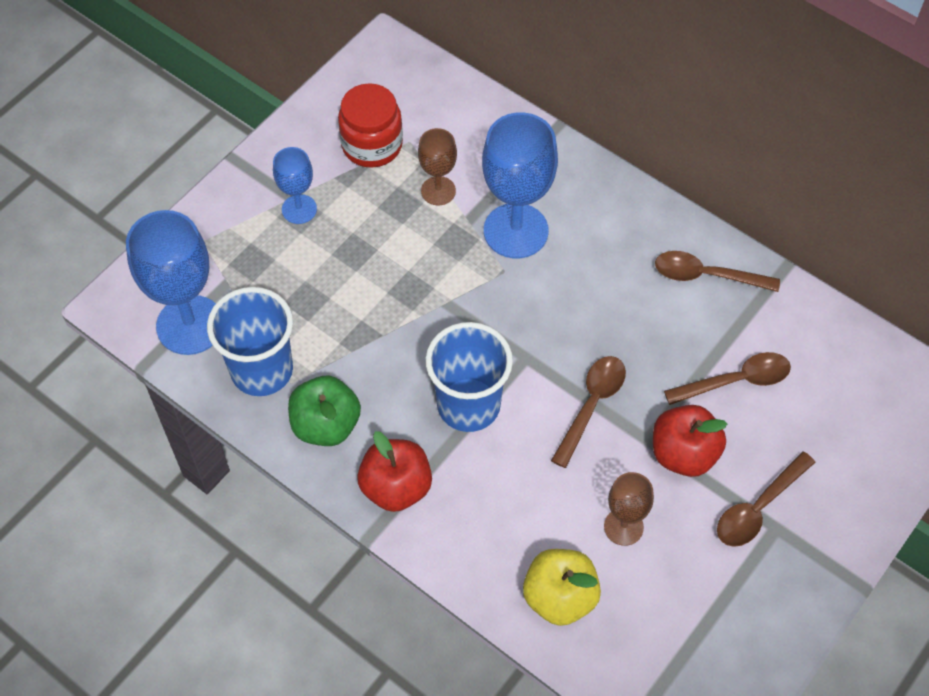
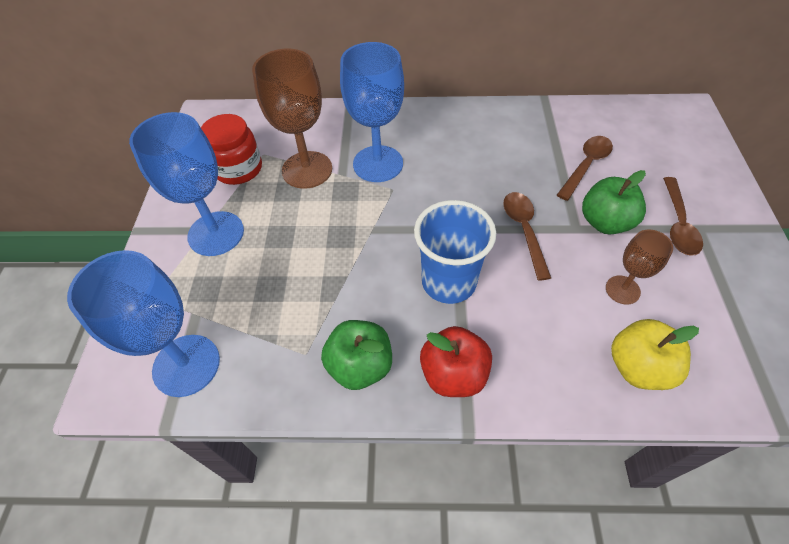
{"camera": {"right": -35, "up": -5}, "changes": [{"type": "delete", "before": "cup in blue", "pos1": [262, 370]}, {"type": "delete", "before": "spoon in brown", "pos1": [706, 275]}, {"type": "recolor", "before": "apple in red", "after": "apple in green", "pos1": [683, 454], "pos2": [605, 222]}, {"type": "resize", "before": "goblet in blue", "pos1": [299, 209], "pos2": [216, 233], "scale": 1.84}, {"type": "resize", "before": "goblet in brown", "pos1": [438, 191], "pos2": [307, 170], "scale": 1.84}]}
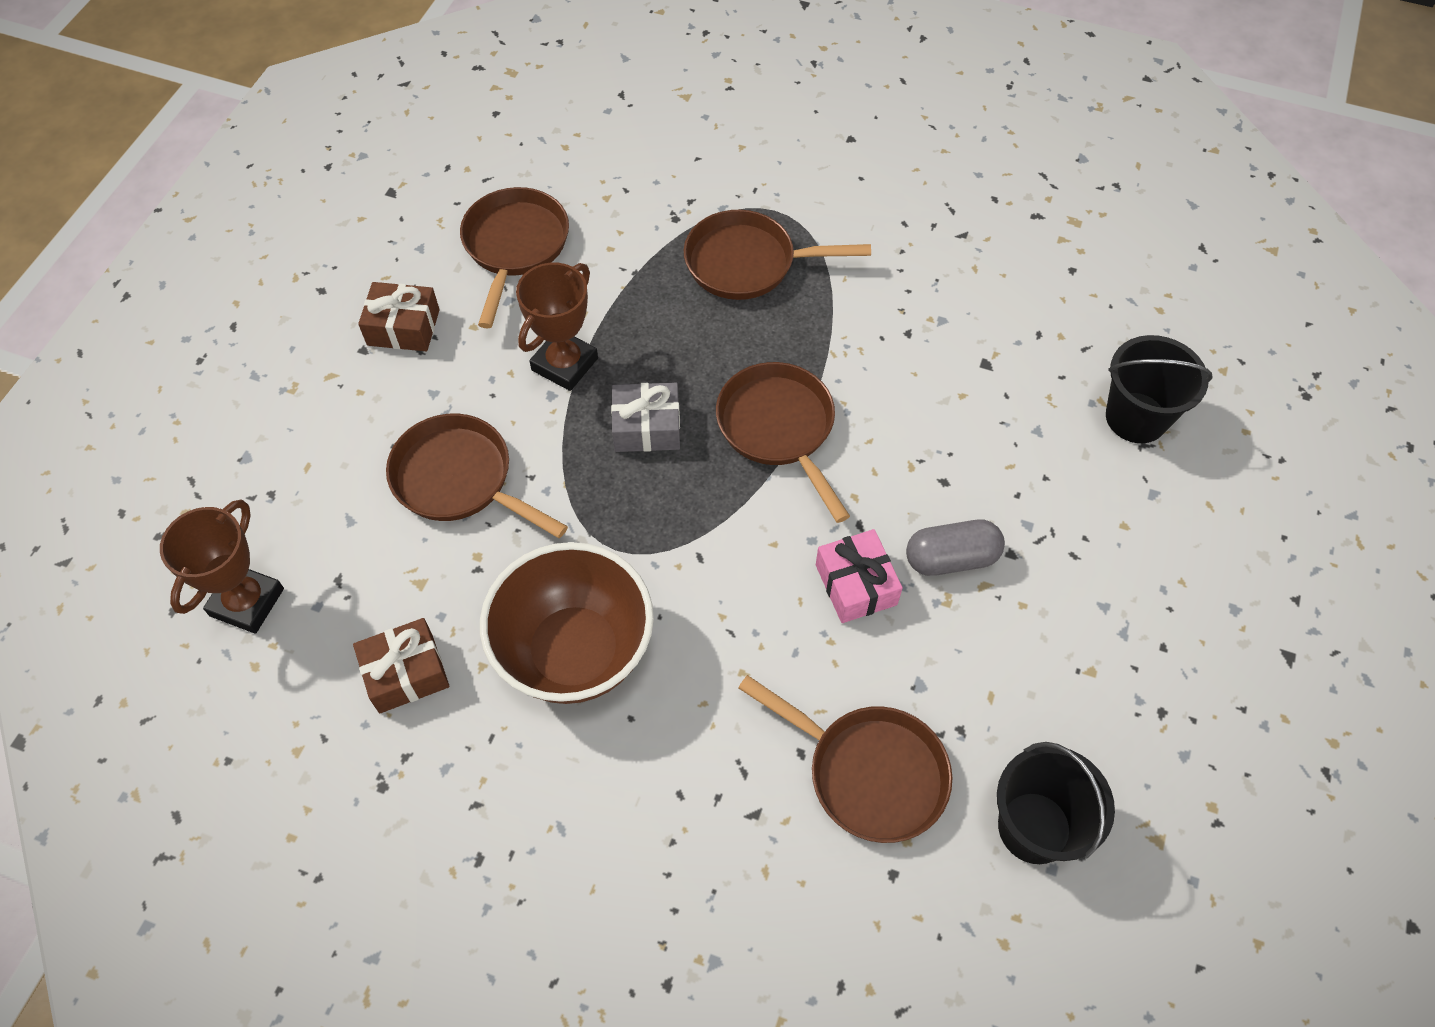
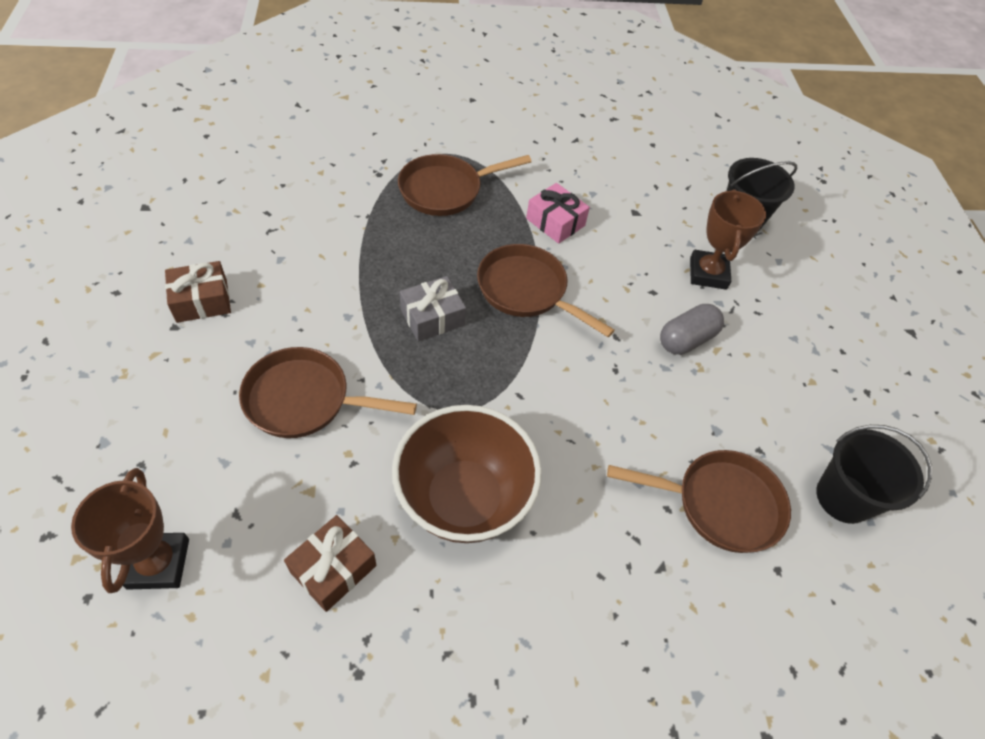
{"camera": {"right": -30, "up": -5}, "changes": [{"type": "delete", "before": "pan in brown", "pos1": [515, 247]}, {"type": "move", "before": "trophy in brown", "pos1": [564, 364], "pos2": [708, 273]}, {"type": "move", "before": "gift in pink", "pos1": [856, 584], "pos2": [555, 222]}]}
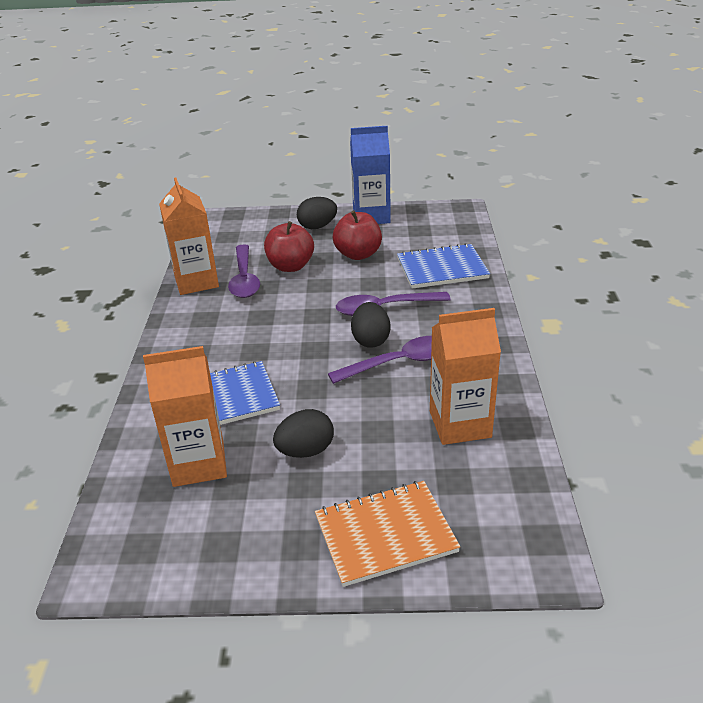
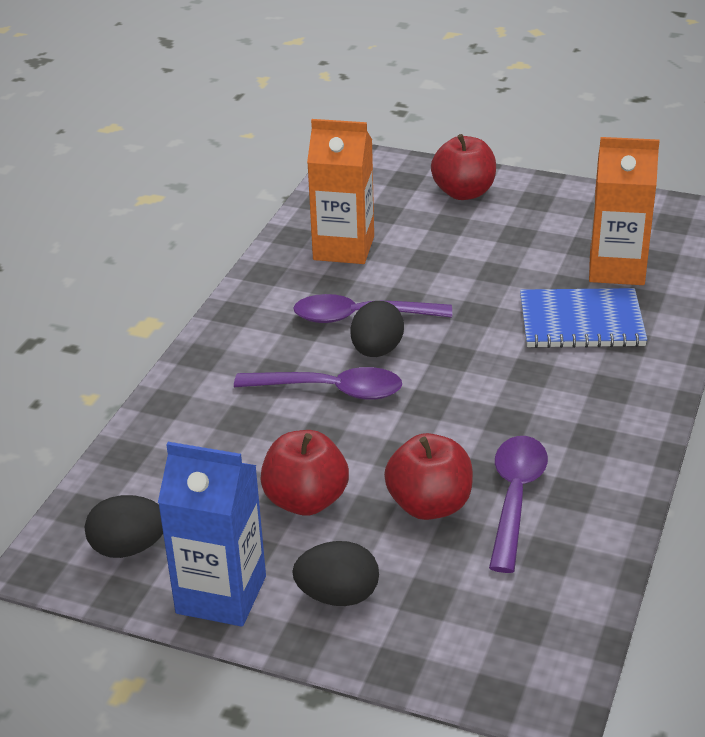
{"camera": {"right": -160, "up": 0}, "changes": [{"type": "delete", "before": "carton in orange", "pos1": [196, 281]}, {"type": "delete", "before": "notebook in blue", "pos1": [442, 268]}, {"type": "move", "before": "egg in black", "pos1": [305, 451], "pos2": [129, 548]}, {"type": "replace", "before": "notebook in orange", "after": "apple in red", "pos1": [385, 534], "pos2": [464, 193]}]}
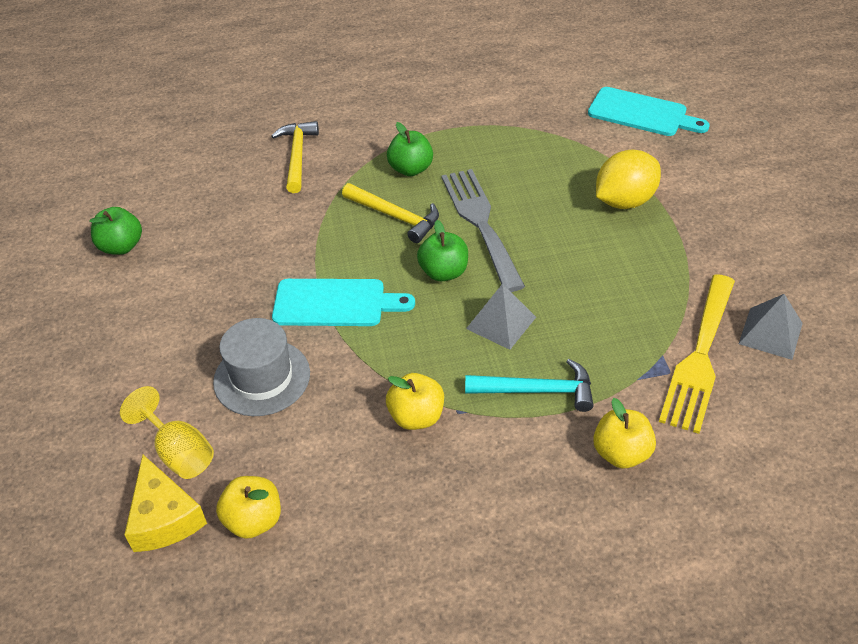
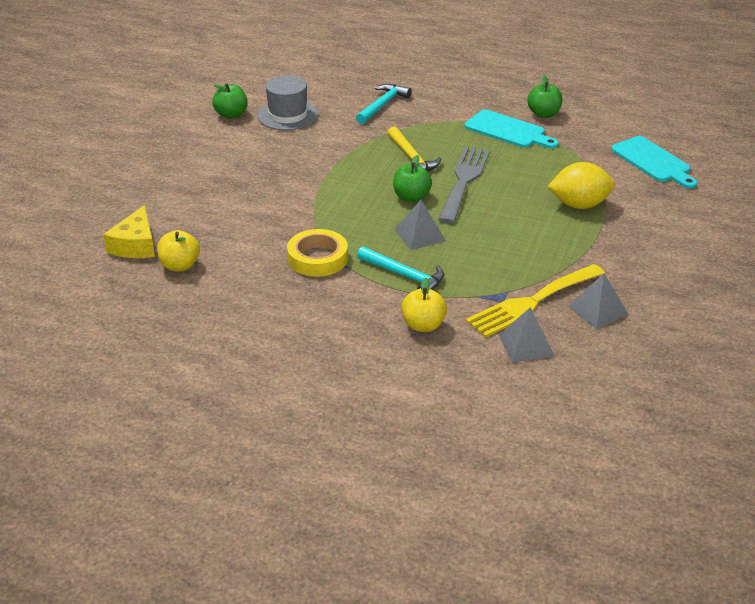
{"camera": {"right": 30, "up": -10}, "changes": [{"type": "delete", "before": "goblet in yellow", "pos1": [179, 452]}, {"type": "insert", "after": "pyramid in grey", "pos2": [526, 345]}, {"type": "move", "before": "hat in grey", "pos1": [262, 377], "pos2": [287, 115]}, {"type": "move", "before": "cutting board in turquoise", "pos1": [335, 303], "pos2": [508, 130]}, {"type": "move", "before": "apple in green", "pos1": [411, 169], "pos2": [543, 114]}, {"type": "replace", "before": "apple in yellow", "after": "tape in yellow", "pos1": [416, 417], "pos2": [317, 258]}, {"type": "recolor", "before": "hammer in yellow", "after": "hammer in turquoise", "pos1": [297, 156], "pos2": [383, 105]}]}
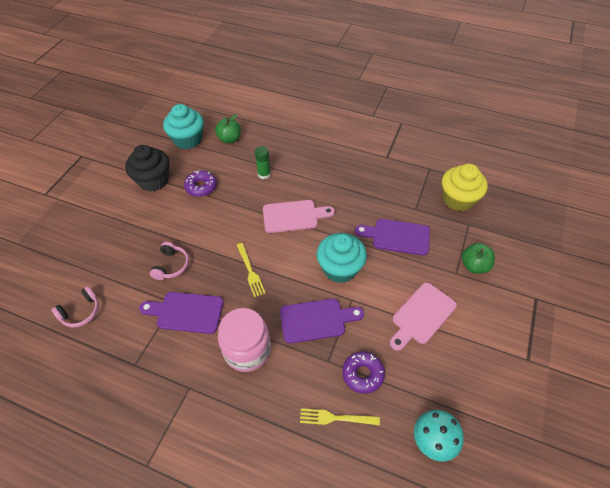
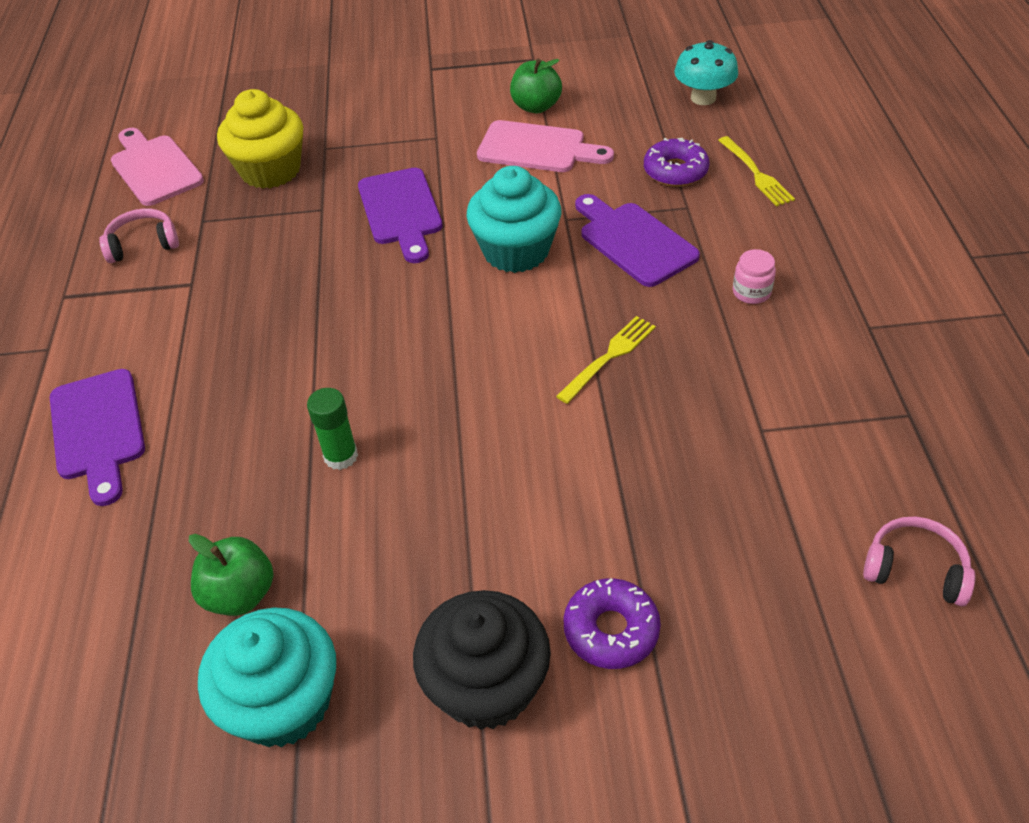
{"camera": {"right": -115, "up": -5}, "changes": [{"type": "move", "before": "cutting board in purple", "pos1": [186, 312], "pos2": [98, 430]}, {"type": "move", "before": "headphones in pink", "pos1": [171, 265], "pos2": [143, 244]}, {"type": "move", "before": "donut in purple", "pos1": [201, 187], "pos2": [611, 630]}, {"type": "move", "before": "cutting board in pink", "pos1": [293, 216], "pos2": [154, 168]}, {"type": "move", "before": "apple in green", "pos1": [474, 266], "pos2": [536, 106]}, {"type": "resize", "before": "jar in pink", "pos1": [247, 350], "pos2": [751, 292], "scale": 0.45}]}
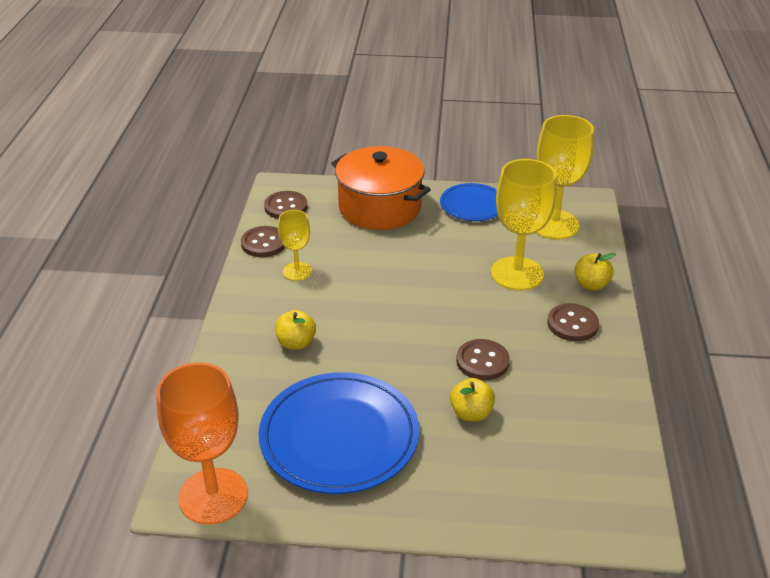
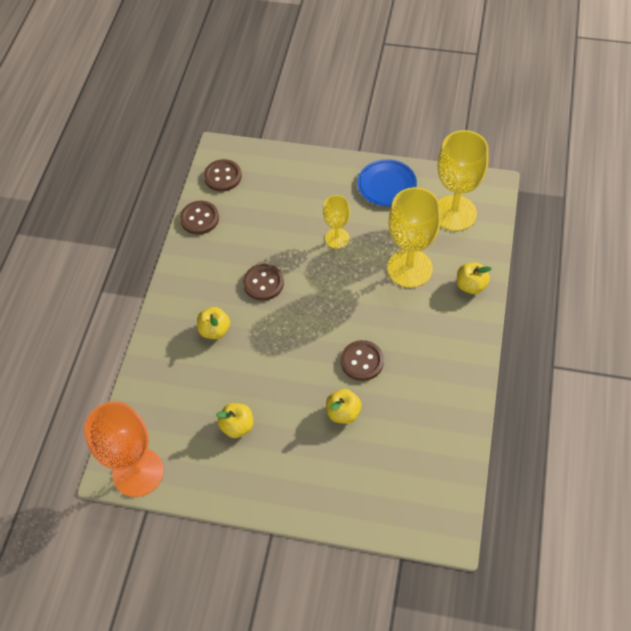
{"camera": {"right": 10, "up": 20}, "changes": [{"type": "delete", "before": "pot in orange", "pos1": [379, 207]}, {"type": "move", "before": "goblet in yellow", "pos1": [297, 271], "pos2": [337, 238]}, {"type": "move", "before": "button in brown", "pos1": [572, 324], "pos2": [263, 283]}, {"type": "replace", "before": "plate in blue", "after": "apple in yellow", "pos1": [339, 436], "pos2": [237, 426]}]}
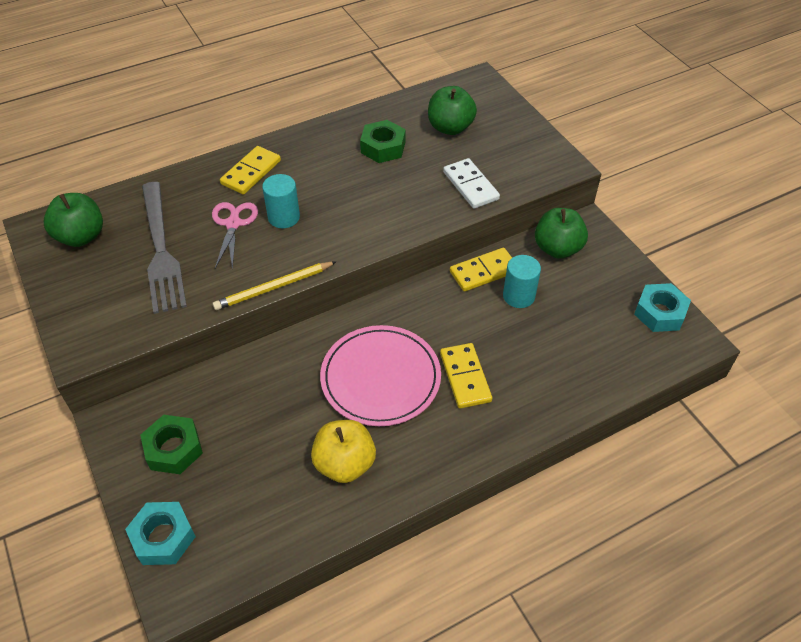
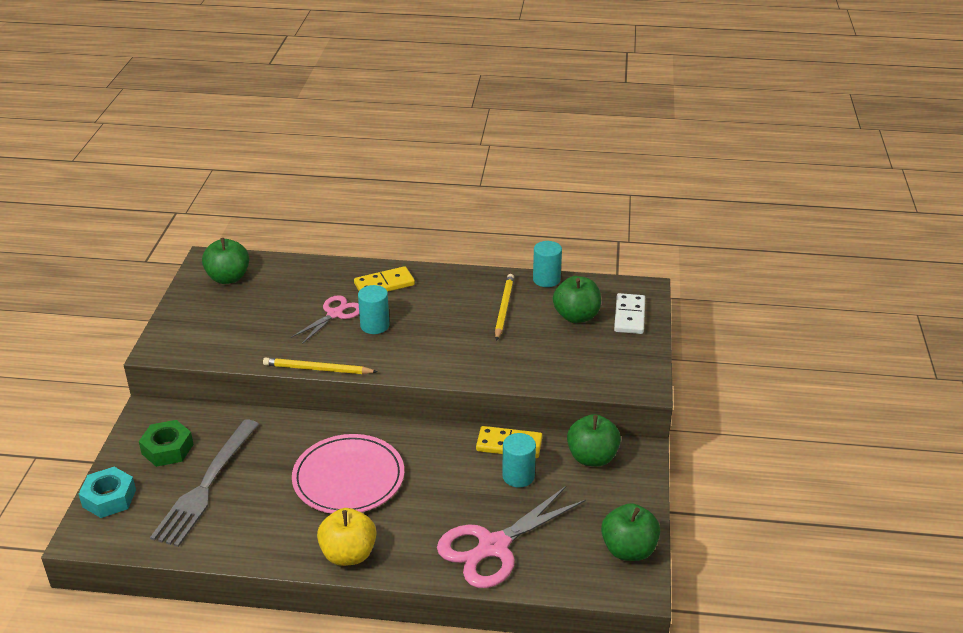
{"camera": {"right": 35, "up": -15}, "changes": [{"type": "delete", "before": "domino in yellow", "pos1": [465, 377]}, {"type": "insert", "after": "scissors in pink", "pos2": [494, 546]}, {"type": "insert", "after": "cylinder in turquoise", "pos2": [546, 279]}, {"type": "move", "before": "fork in grey", "pos1": [161, 251], "pos2": [205, 487]}, {"type": "move", "before": "apple in yellow", "pos1": [345, 464], "pos2": [348, 554]}, {"type": "move", "before": "domino in white", "pos1": [470, 186], "pos2": [629, 316]}, {"type": "replace", "before": "nut in green", "after": "pencil in yellow", "pos1": [383, 147], "pos2": [504, 308]}, {"type": "replace", "before": "nut in turquoise", "after": "apple in green", "pos1": [660, 313], "pos2": [628, 550]}]}
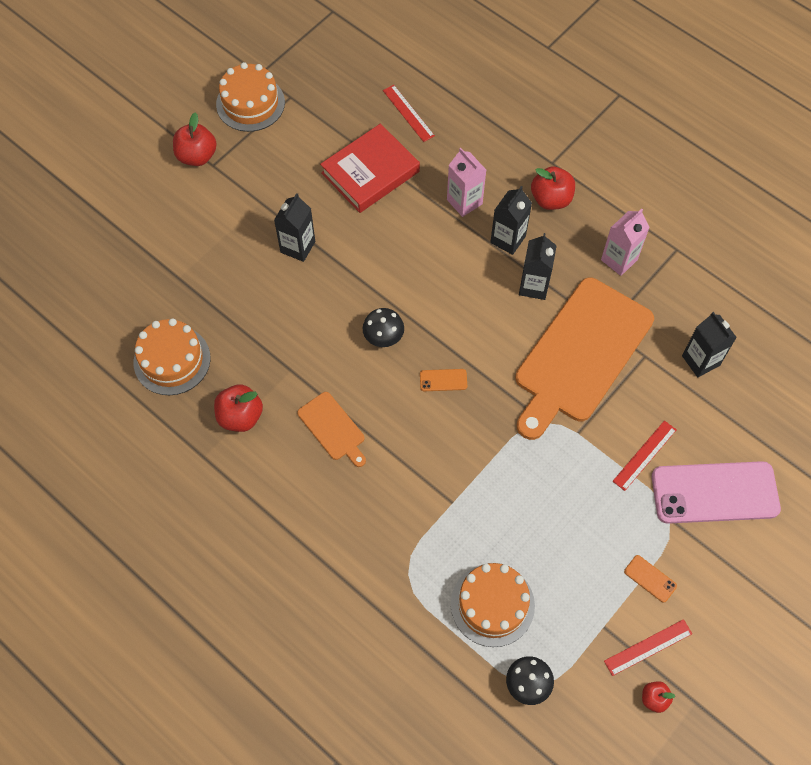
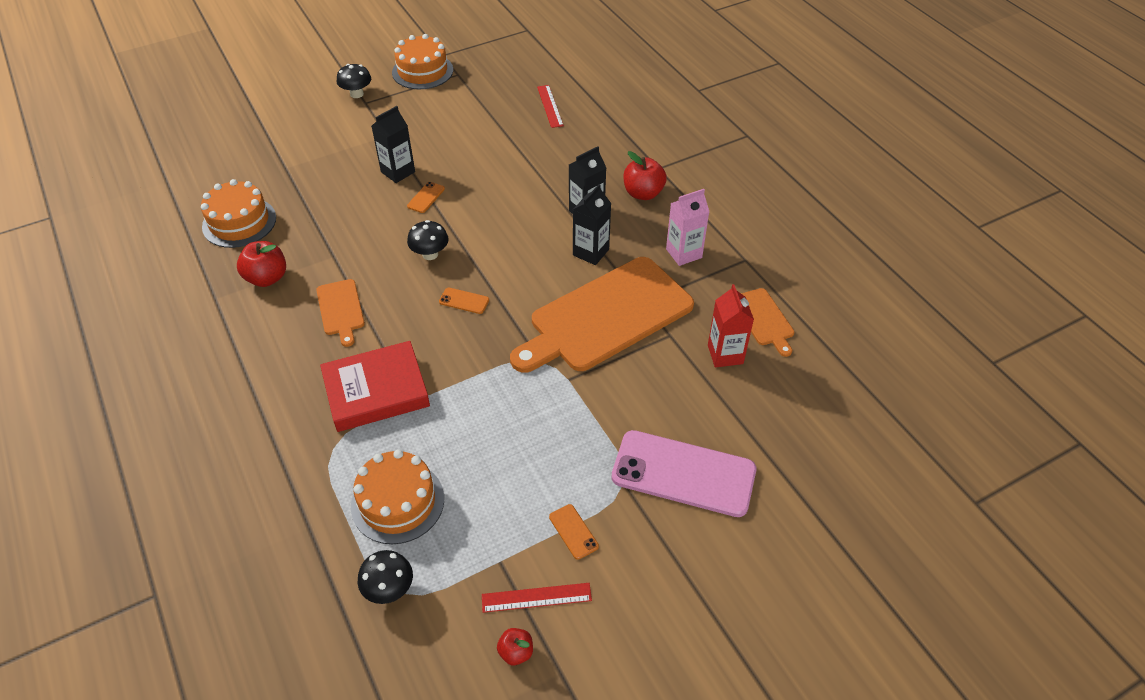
{"camera": {"right": 20, "up": -15}, "changes": [{"type": "delete", "before": "carton in pink", "pos1": [464, 202]}, {"type": "delete", "before": "ruler in red", "pos1": [644, 455]}, {"type": "insert", "after": "phone in orange", "pos2": [426, 197]}, {"type": "insert", "after": "cutting board in orange", "pos2": [763, 319]}, {"type": "move", "before": "book in red", "pos1": [370, 172], "pos2": [376, 391]}, {"type": "replace", "before": "apple in red", "after": "mushroom in black", "pos1": [197, 156], "pos2": [357, 94]}, {"type": "recolor", "before": "carton in black", "after": "carton in red", "pos1": [700, 360], "pos2": [725, 354]}]}
